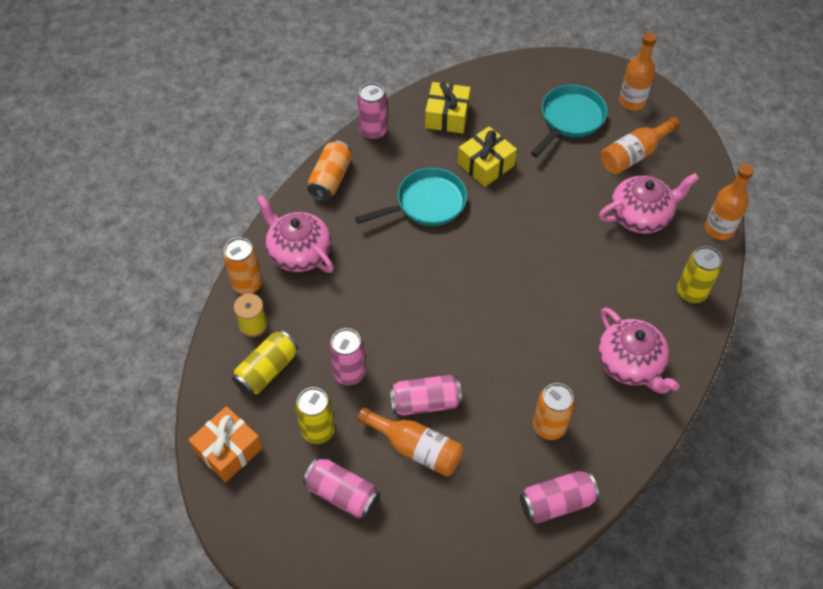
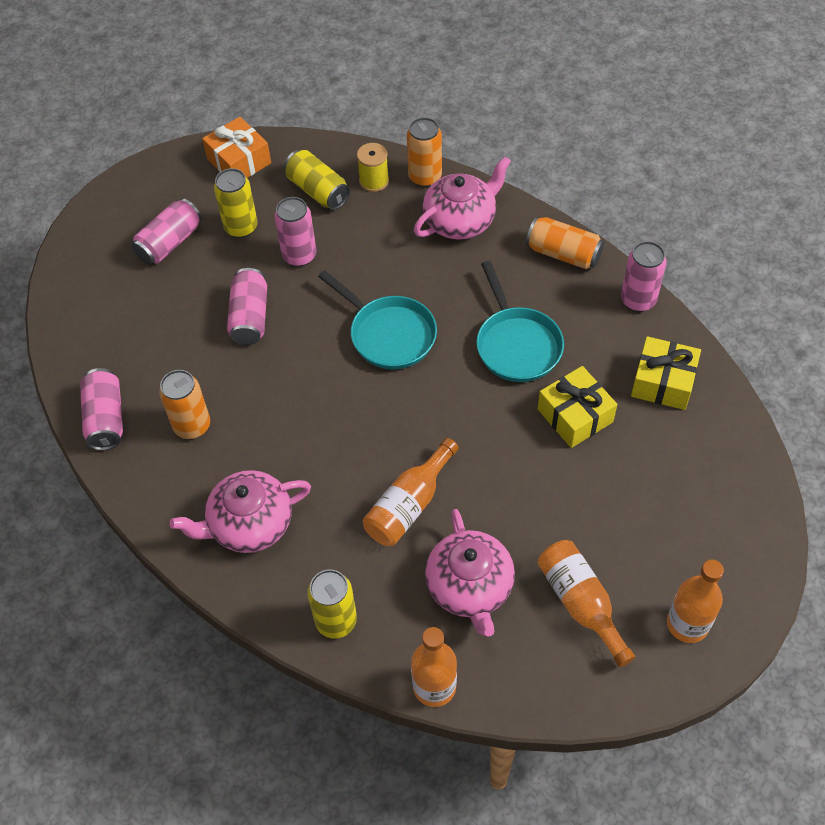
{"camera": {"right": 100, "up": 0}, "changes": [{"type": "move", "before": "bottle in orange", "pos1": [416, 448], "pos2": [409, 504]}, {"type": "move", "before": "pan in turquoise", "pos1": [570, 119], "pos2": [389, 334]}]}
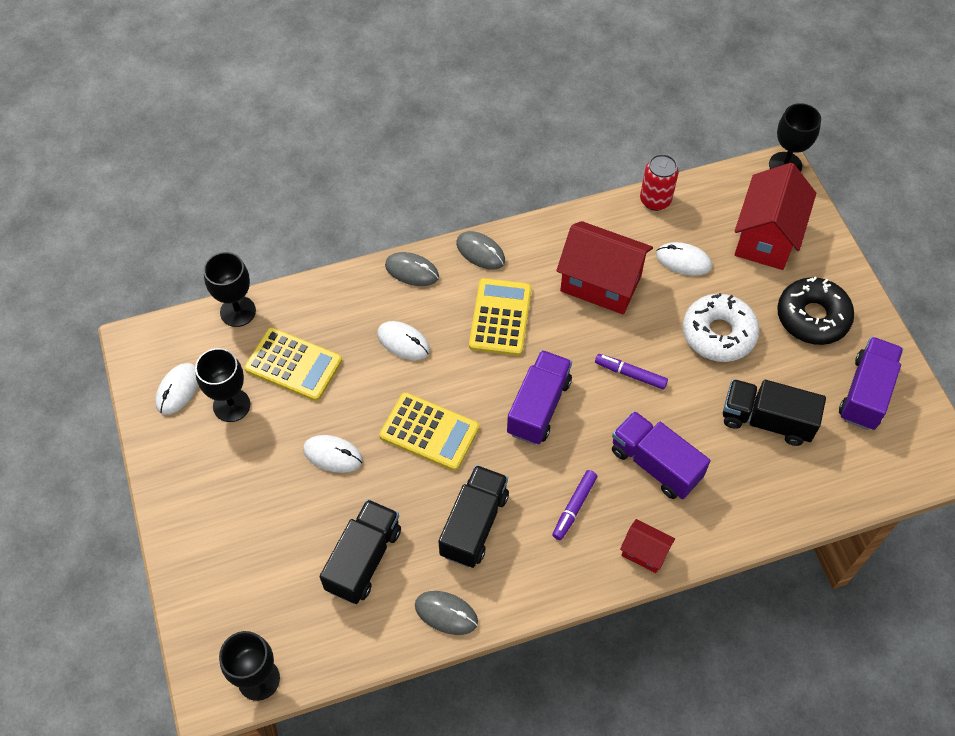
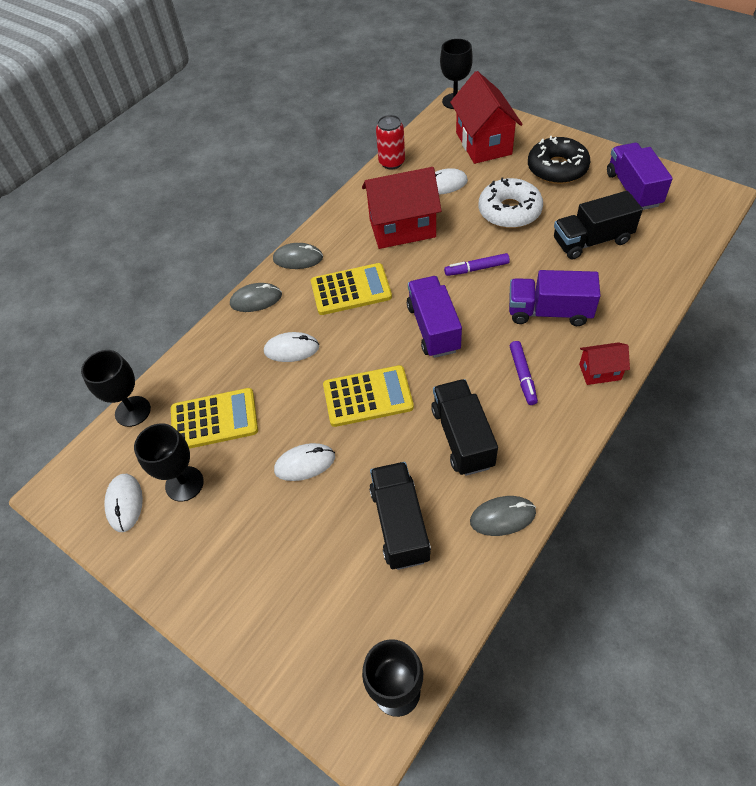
{"camera": {"right": -30, "up": -5}, "changes": [{"type": "rotate", "before": "calculator in yellow", "pos1": [500, 317], "pos2": [351, 290], "turn": 105}]}
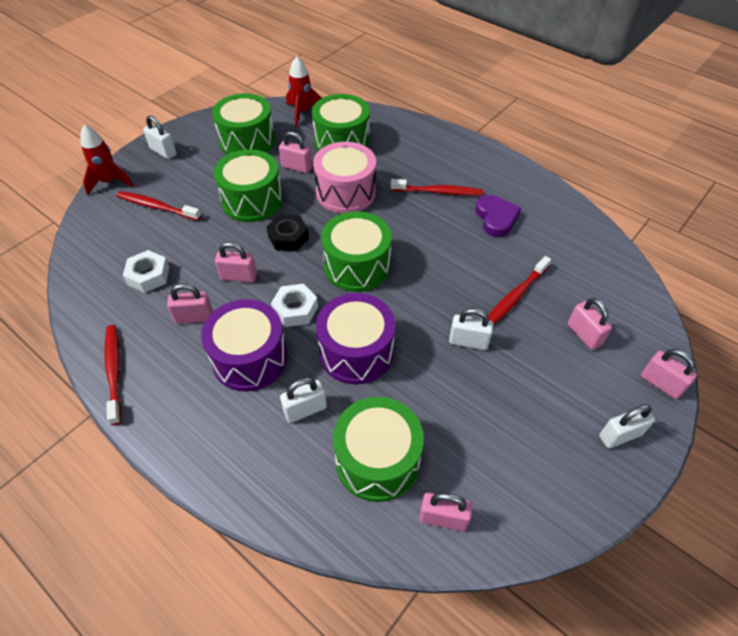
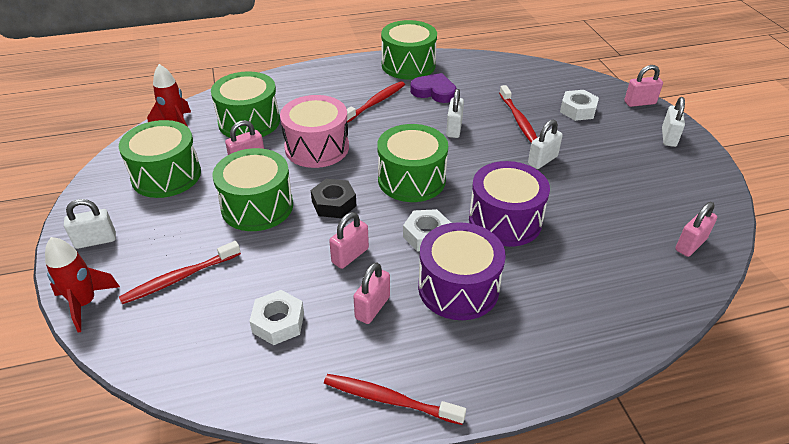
{"camera": {"right": -55, "up": -10}, "changes": [{"type": "move", "before": "padlock in white", "pos1": [305, 410], "pos2": [454, 129]}, {"type": "move", "before": "drum in green", "pos1": [377, 460], "pos2": [408, 65]}, {"type": "replace", "before": "padlock in pink", "after": "nut in white", "pos1": [584, 335], "pos2": [578, 110]}]}
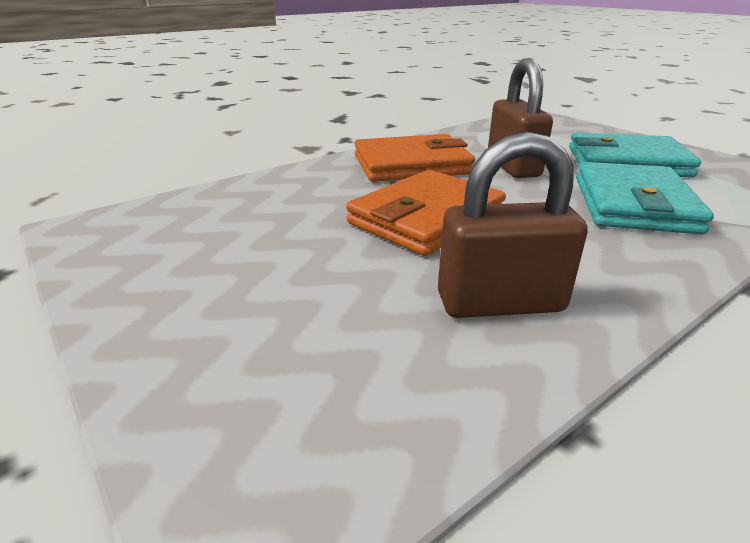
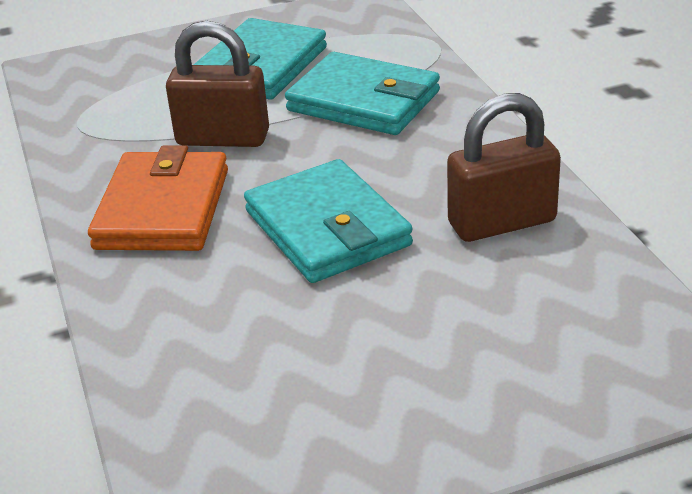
{"camera": {"right": -70, "up": 5}, "changes": [{"type": "recolor", "before": "wallet in orange", "after": "wallet in turquoise", "pos1": [426, 218], "pos2": [327, 228]}, {"type": "rotate", "before": "padlock in brown", "pos1": [500, 303], "pos2": [502, 222], "turn": 60}]}
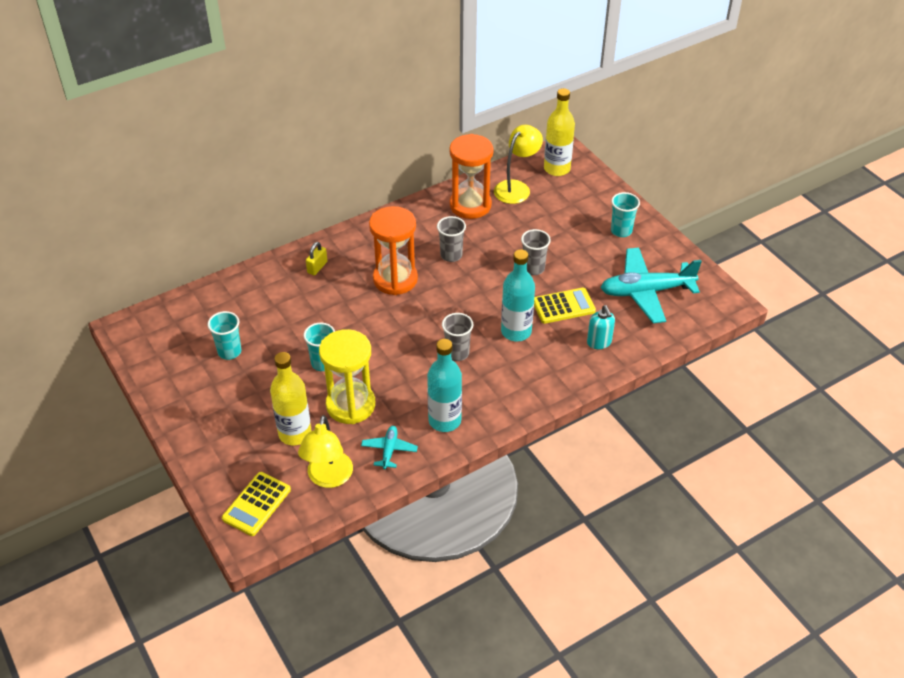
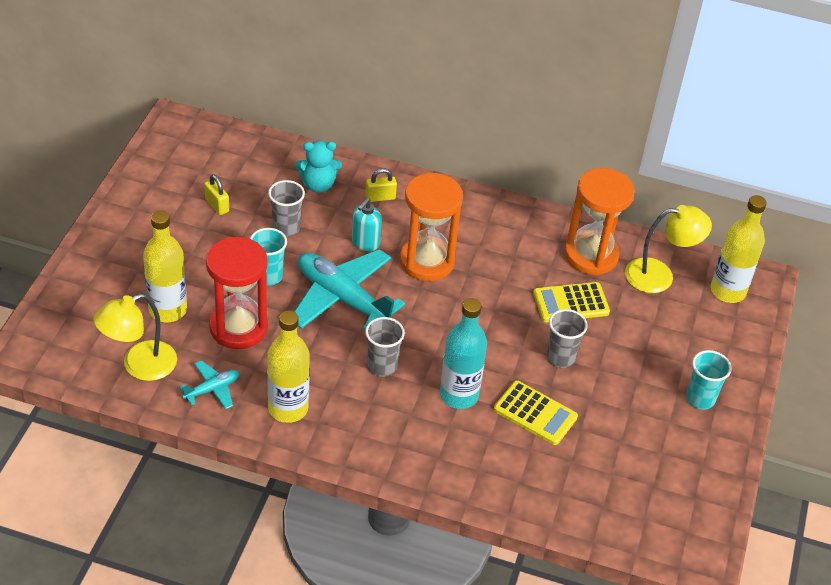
{"camera": {"right": 45, "up": 0}, "changes": [{"type": "insert", "after": "teddy bear in turquoise", "pos2": [318, 185]}, {"type": "move", "before": "calculator in yellow", "pos1": [256, 504], "pos2": [571, 303]}, {"type": "move", "before": "cup in grey", "pos1": [451, 255], "pos2": [286, 228]}, {"type": "move", "before": "soap dispenser in turquoise", "pos1": [599, 342], "pos2": [365, 243]}, {"type": "move", "before": "plane in turquoise", "pos1": [646, 292], "pos2": [342, 298]}, {"type": "replace", "before": "cup in turquoise", "after": "padlock in yellow", "pos1": [229, 352], "pos2": [217, 205]}, {"type": "recolor", "before": "hourglass in yellow", "after": "hourglass in red", "pos1": [350, 405], "pos2": [238, 327]}, {"type": "recolor", "before": "bottle in turquoise", "after": "bottle in yellow", "pos1": [444, 420], "pos2": [288, 408]}]}
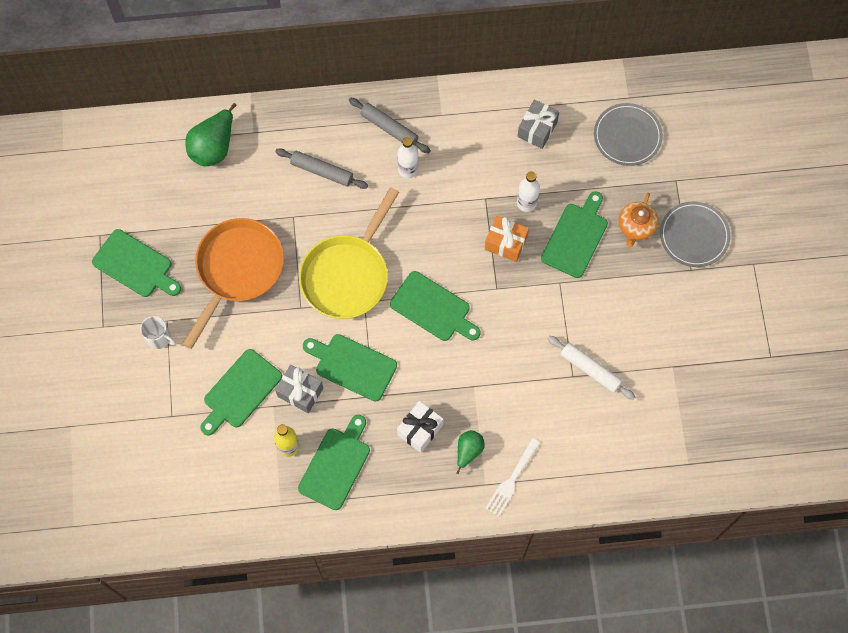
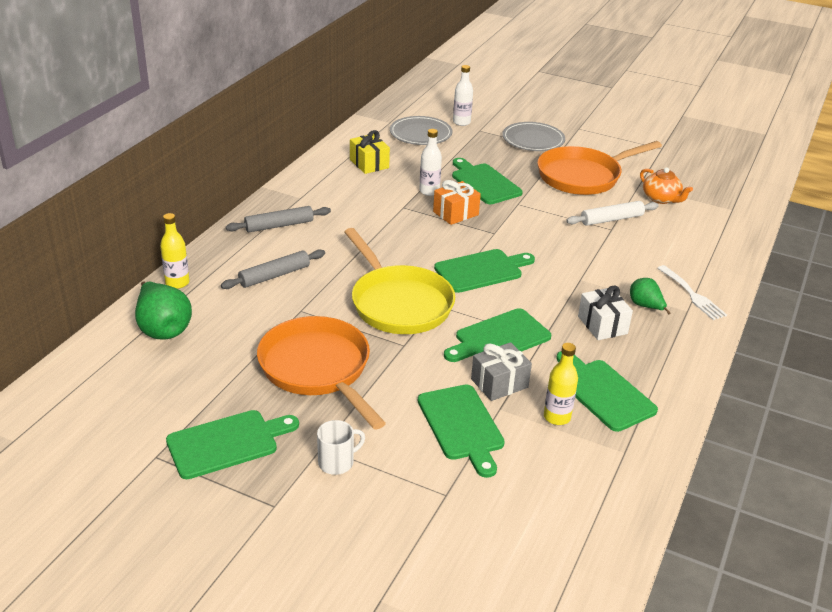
{"camera": {"right": -60, "up": -35}, "changes": [{"type": "insert", "after": "bottle in yellow", "pos2": [177, 283]}, {"type": "insert", "after": "pan in orange", "pos2": [583, 176]}, {"type": "move", "before": "bottle in white", "pos1": [408, 169], "pos2": [461, 122]}, {"type": "move", "before": "teapot in orange", "pos1": [636, 226], "pos2": [661, 199]}, {"type": "recolor", "before": "gift in grey", "after": "gift in yellow", "pos1": [537, 129], "pos2": [369, 164]}]}
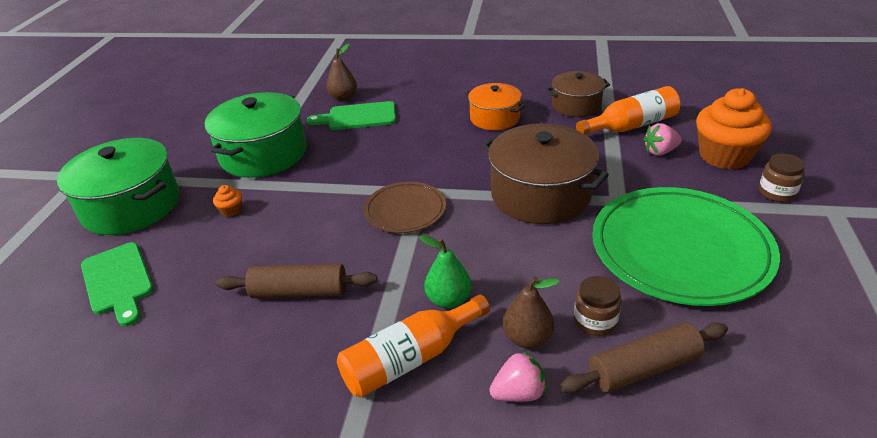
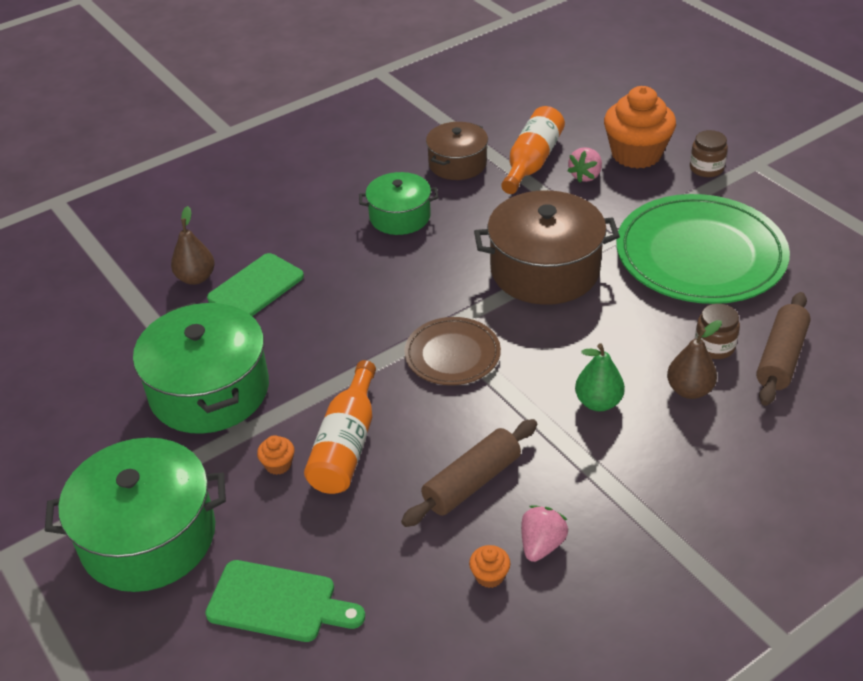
{"camera": {"right": -45, "up": 5}, "changes": [{"type": "insert", "after": "cupcake in orange", "pos2": [489, 576]}, {"type": "move", "before": "bottle in orange", "pos1": [410, 359], "pos2": [346, 445]}, {"type": "move", "before": "strawberry in pink", "pos1": [518, 393], "pos2": [541, 545]}, {"type": "recolor", "before": "pot in orange", "after": "pot in green", "pos1": [494, 118], "pos2": [400, 216]}]}
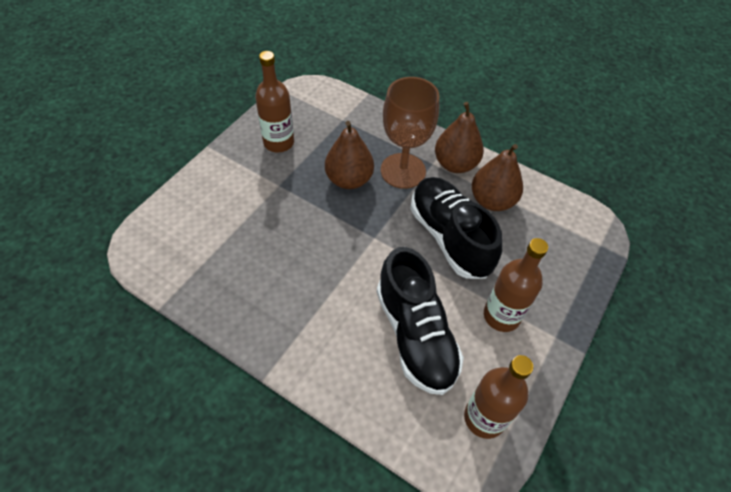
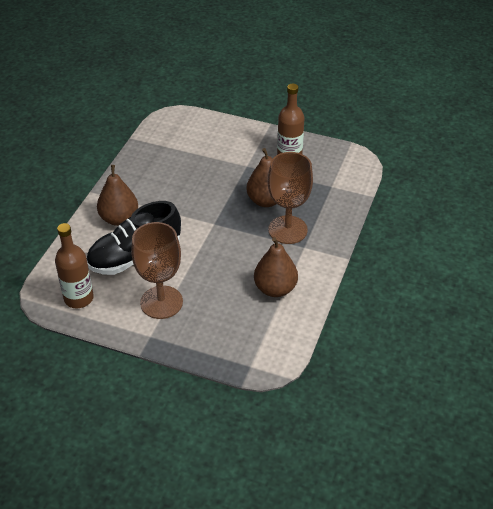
{"camera": {"right": 80, "up": -10}, "changes": [{"type": "delete", "before": "shoe in black", "pos1": [449, 237]}, {"type": "move", "before": "pear in brown", "pos1": [455, 164], "pos2": [119, 219]}, {"type": "replace", "before": "bottle in brown", "after": "goblet in brown", "pos1": [501, 316], "pos2": [161, 302]}]}
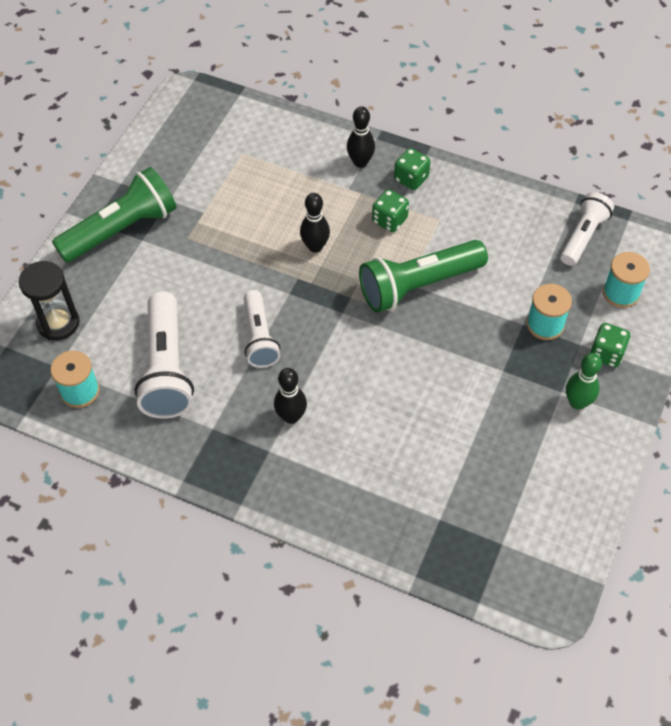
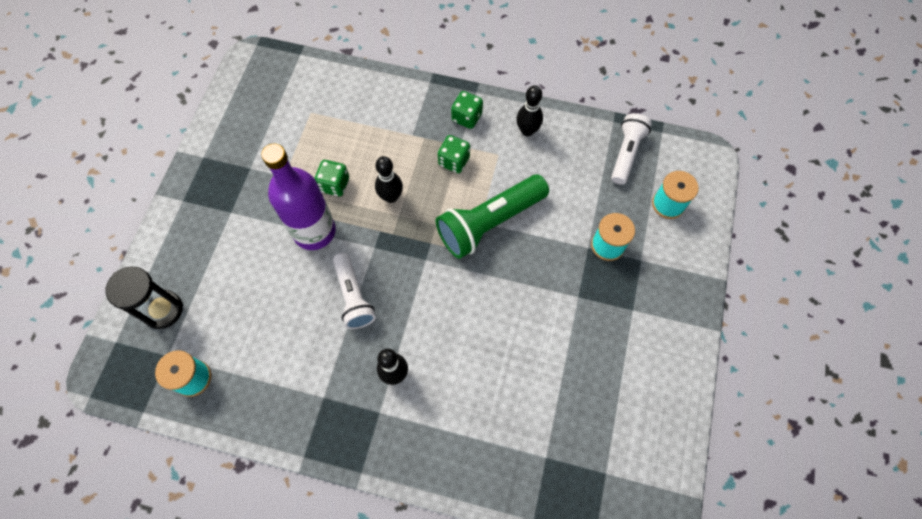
{"camera": {"right": -10, "up": 10}, "changes": [{"type": "delete", "before": "flashlight in green", "pos1": [121, 229]}, {"type": "delete", "before": "flashlight in white", "pos1": [167, 368]}, {"type": "delete", "before": "bowling pin in green", "pos1": [577, 402]}, {"type": "insert", "after": "bottle in purple", "pos2": [314, 231]}, {"type": "move", "before": "bowling pin in black", "pos1": [360, 162], "pos2": [527, 131]}, {"type": "move", "before": "dice in green", "pos1": [606, 354], "pos2": [334, 185]}]}
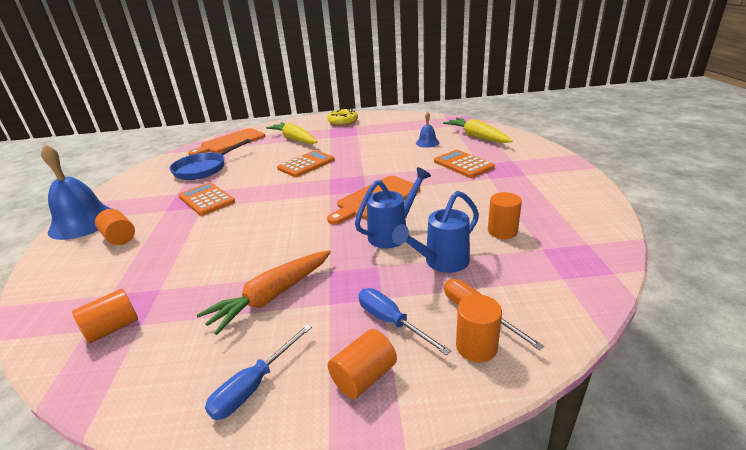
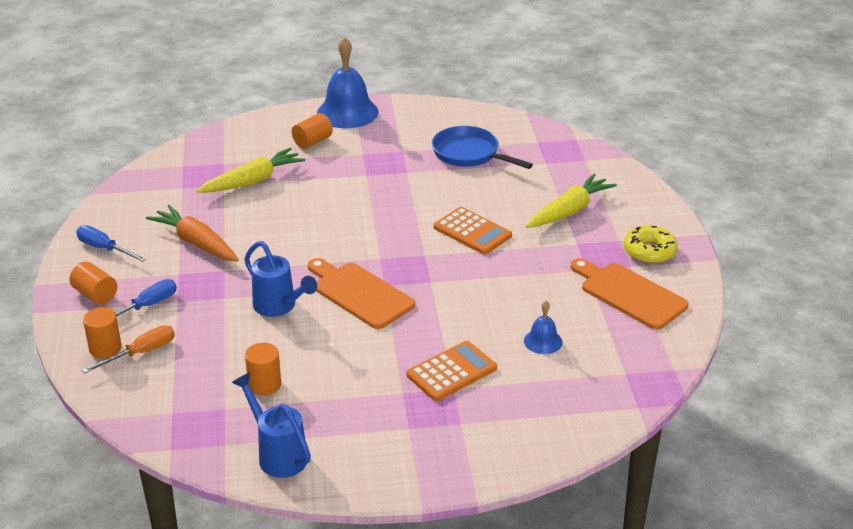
{"camera": {"right": 85, "up": 5}, "changes": [{"type": "delete", "before": "cylinder in orange", "pos1": [113, 328]}, {"type": "delete", "before": "calculator in orange", "pos1": [206, 199]}, {"type": "move", "before": "cutting board in orange", "pos1": [230, 142], "pos2": [629, 294]}, {"type": "move", "before": "watering can in blue", "pos1": [441, 262], "pos2": [277, 454]}, {"type": "move", "before": "carrot in yellow", "pos1": [477, 137], "pos2": [253, 181]}]}
